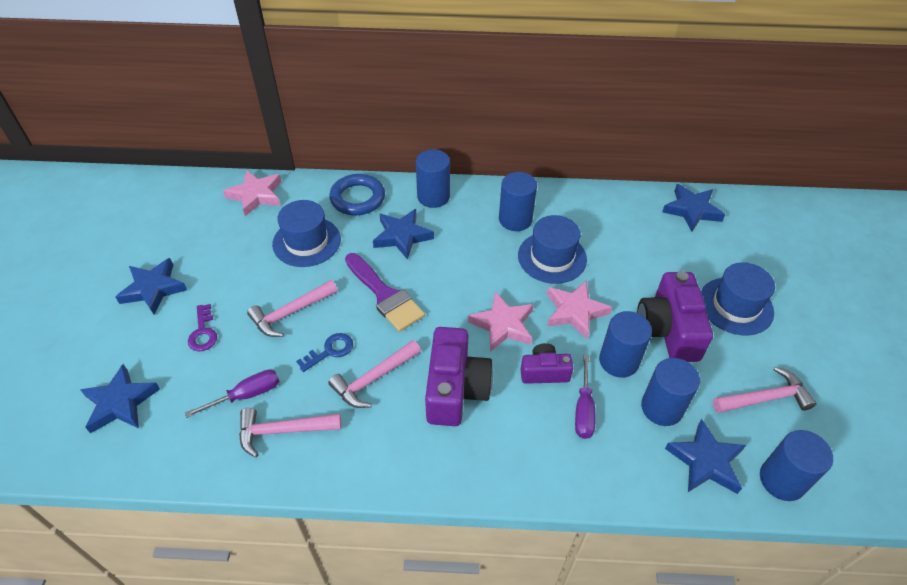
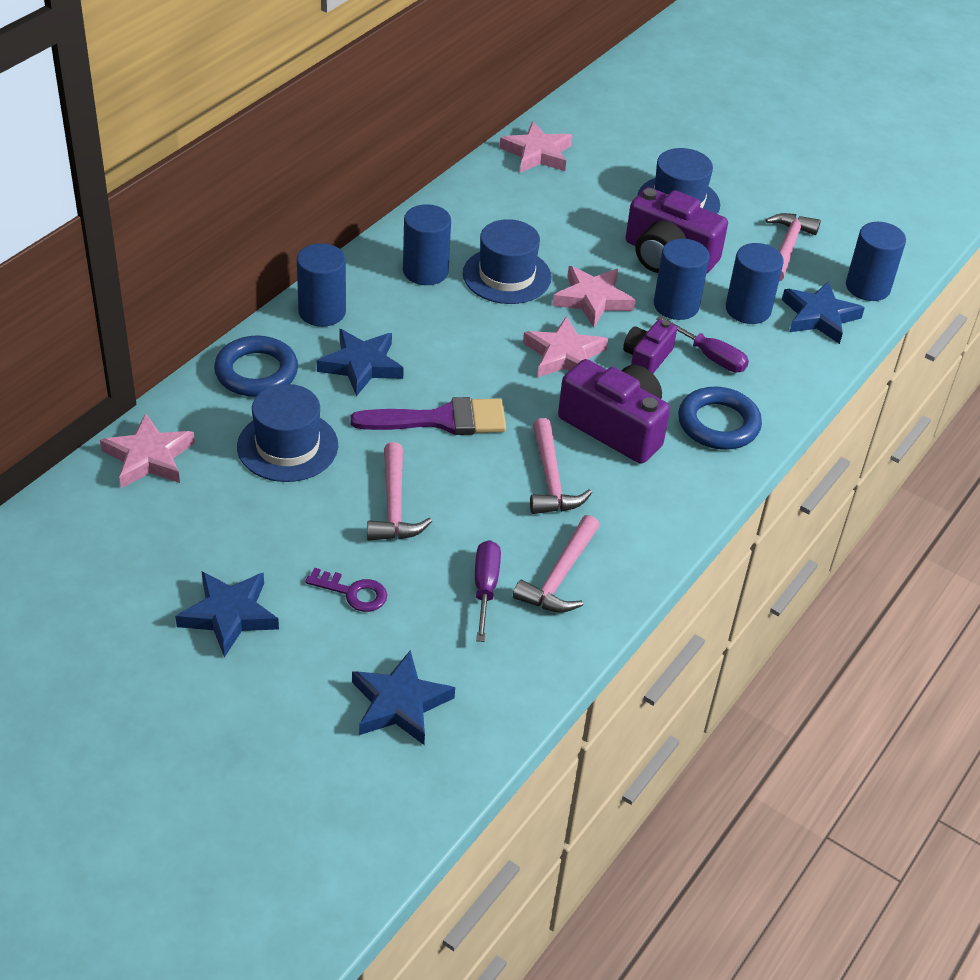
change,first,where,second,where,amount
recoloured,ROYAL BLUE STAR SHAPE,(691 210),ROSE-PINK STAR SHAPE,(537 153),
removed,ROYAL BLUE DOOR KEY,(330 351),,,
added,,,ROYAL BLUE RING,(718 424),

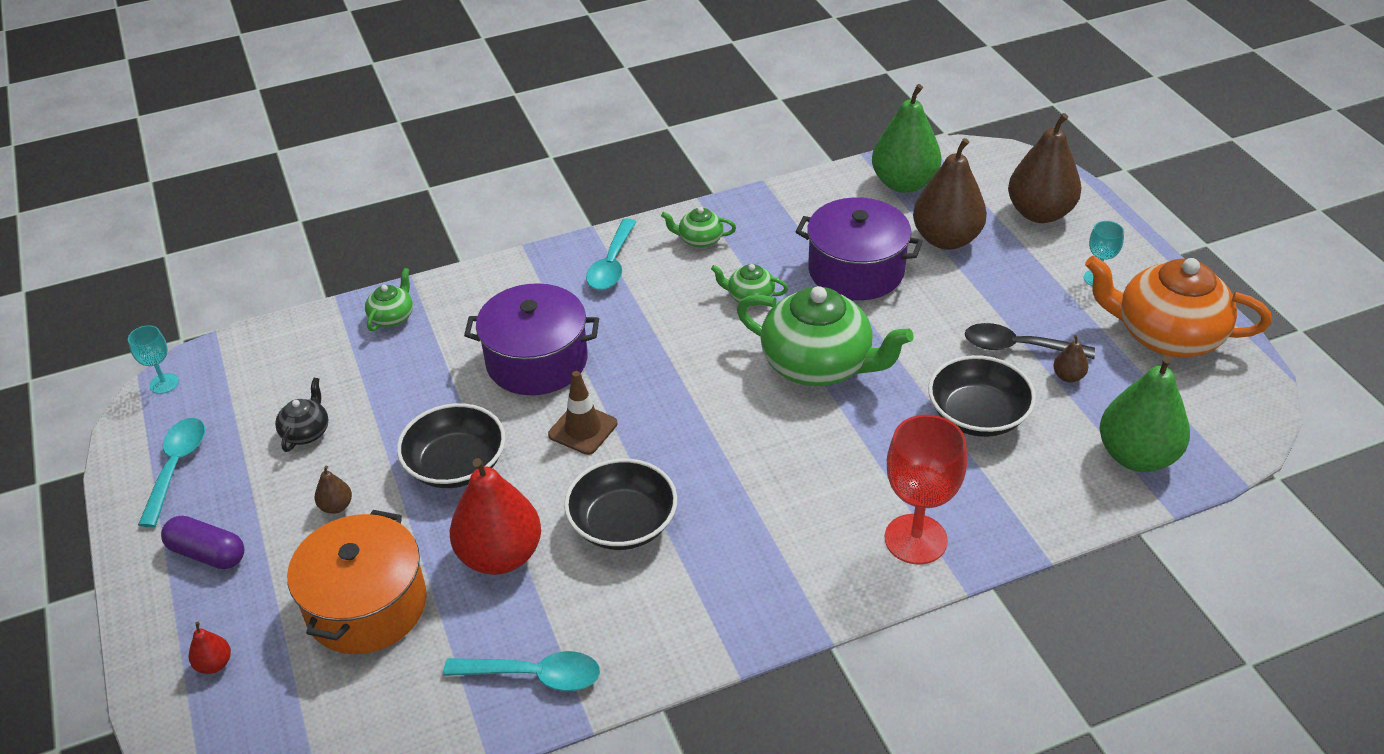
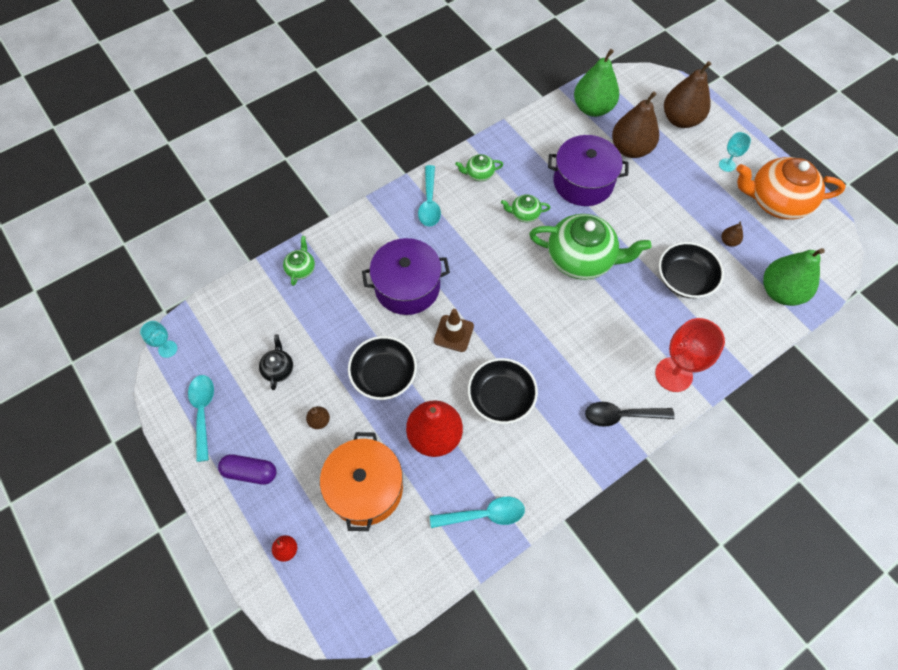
change,first,where,second,where,amount
moved,EBONY TABLESPOON,(1018 347),,(621 415),

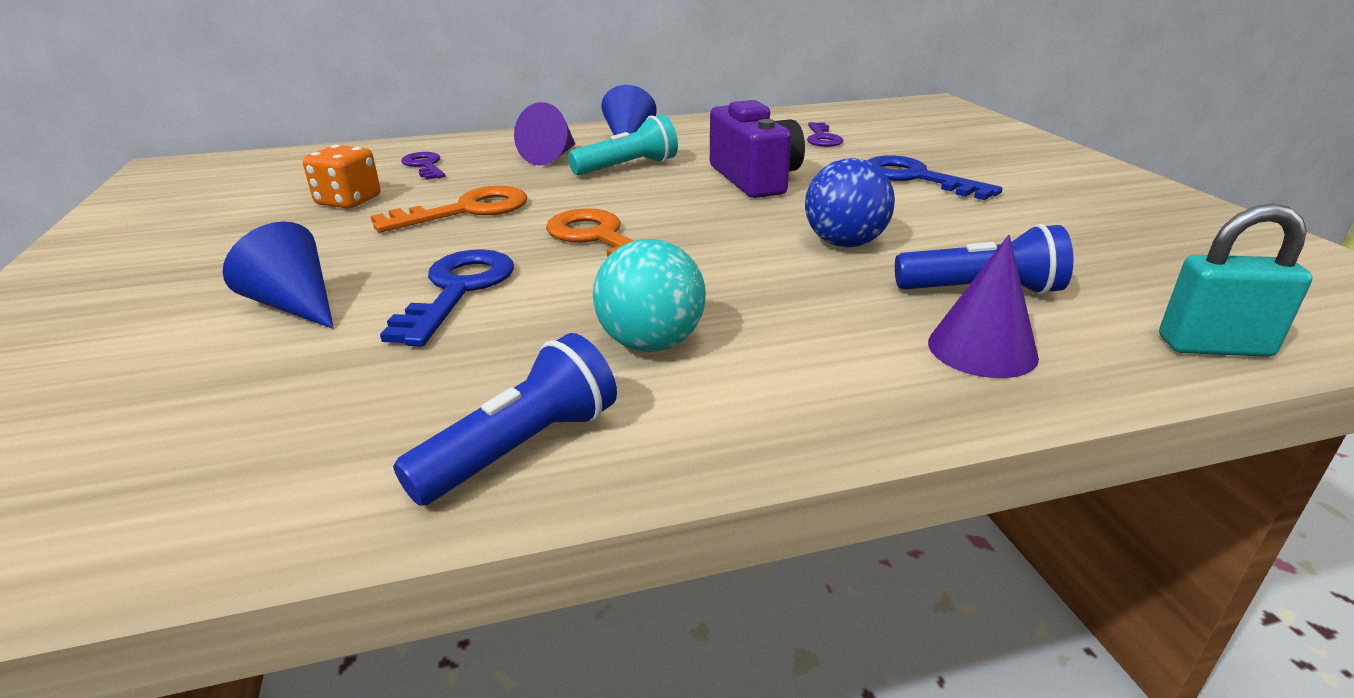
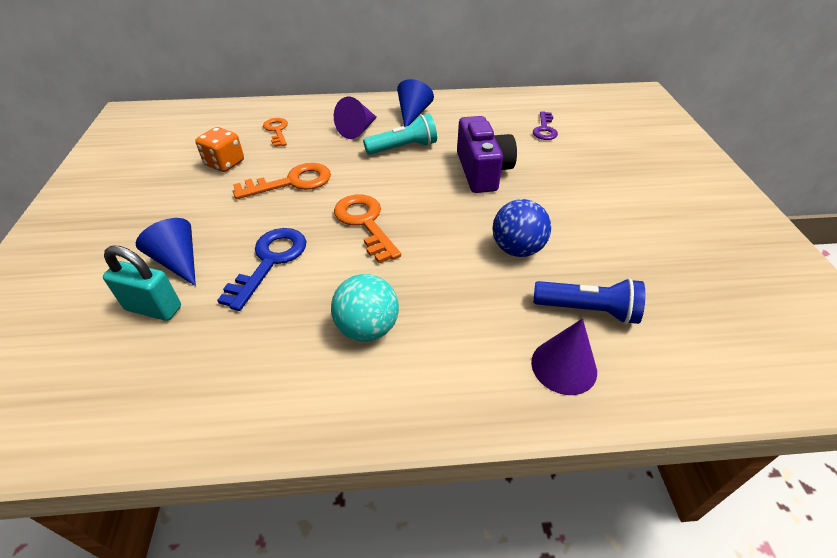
change,first,where,second,where,amount
recoloured,PURPLE DOOR KEY,(425 166),BRIGHT ORANGE DOOR KEY,(277 130),
removed,ROYAL BLUE DOOR KEY,(916 178),,,
moved,TEAL PADLOCK,(1214 346),,(154 308),
removed,ROYAL BLUE TORCH,(521 448),,,

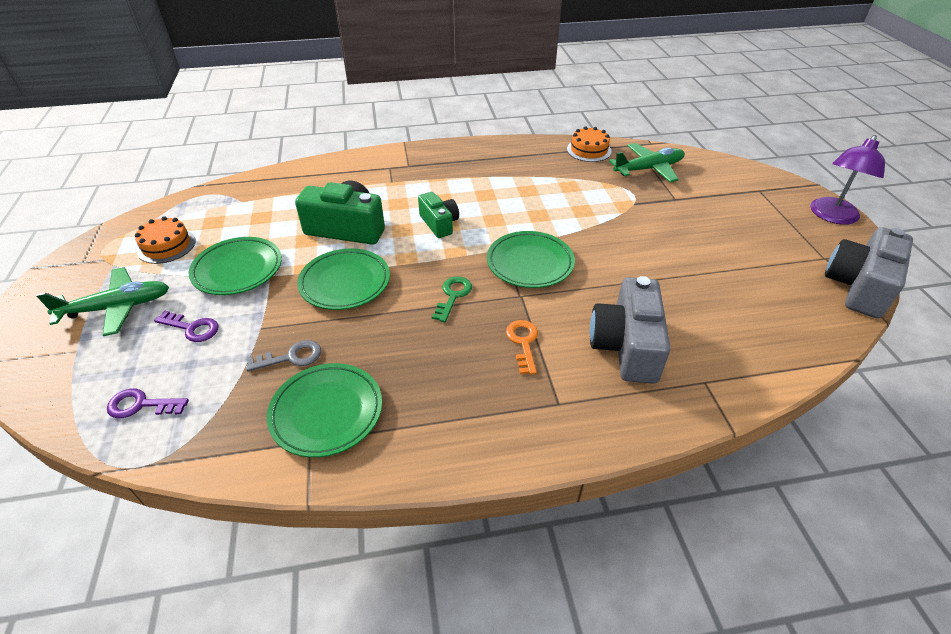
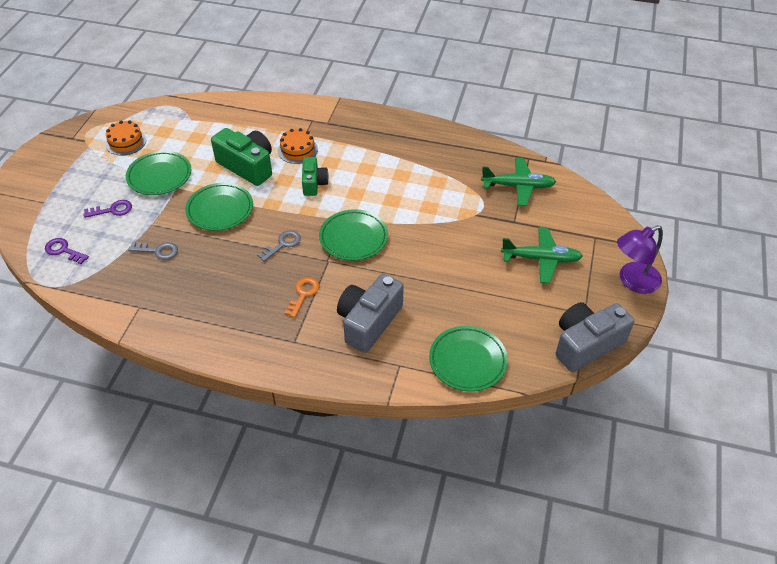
change,first,where,second,where,amount
moved,BRIGHT ORANGE CAKE,(589 150),,(297 150),
moved,LEAF-GREEN AEROPLANE,(117 307),,(541 259),
recoloured,LEAF-GREEN DOOR KEY,(453 296),GREY DOOR KEY,(283 244),
turned,PURPLE DOOR KEY,(192 328),,(112 210),60 degrees counterclockwise
moved,LEAF-GREEN DINNER PLATE,(327 412),,(467 361),

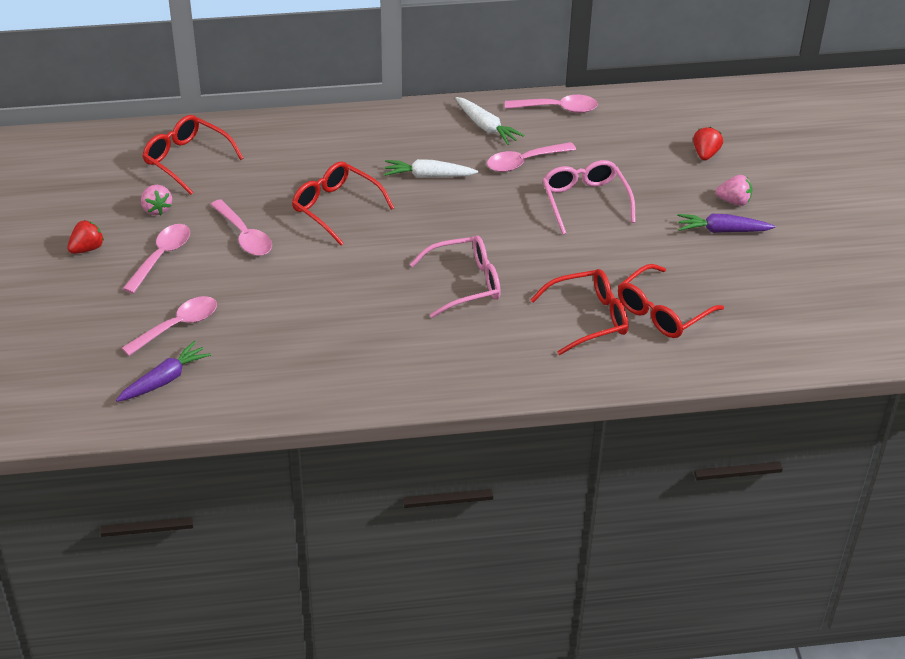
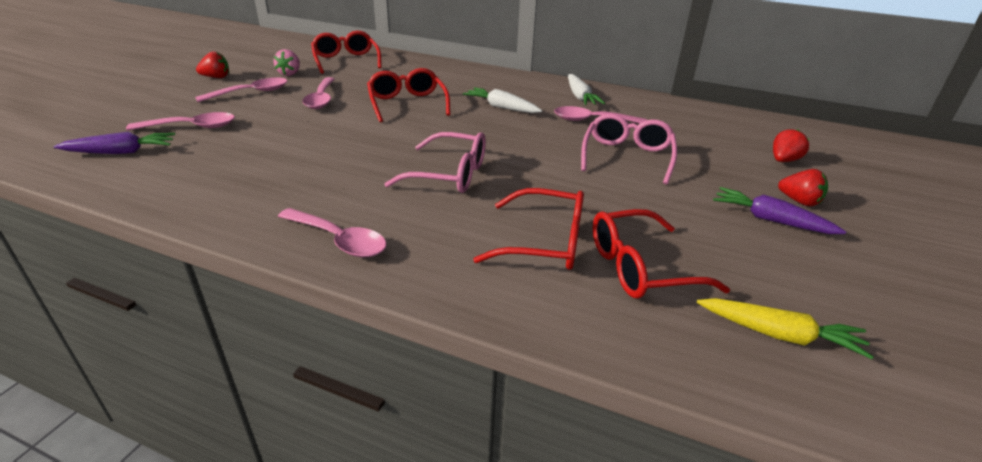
change,first,where,second,where,amount
moved,ROSE-PINK TABLESPOON,(558 108),,(339 240),
recoloured,ROSE-PINK STRAWBERRY,(734 201),RED STRAWBERRY,(799 201),
added,,,BRIGHT YELLOW CARROT,(779 334),

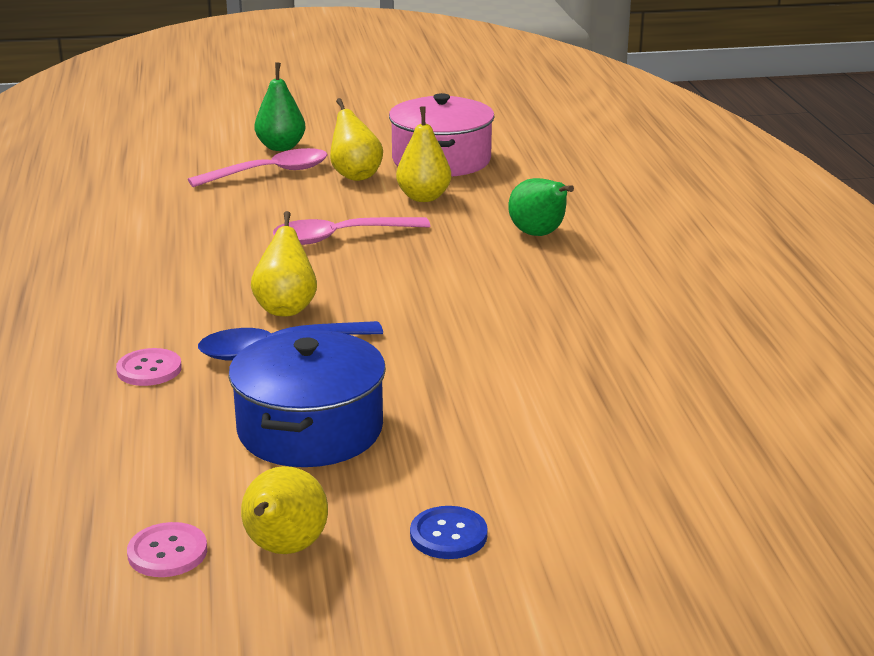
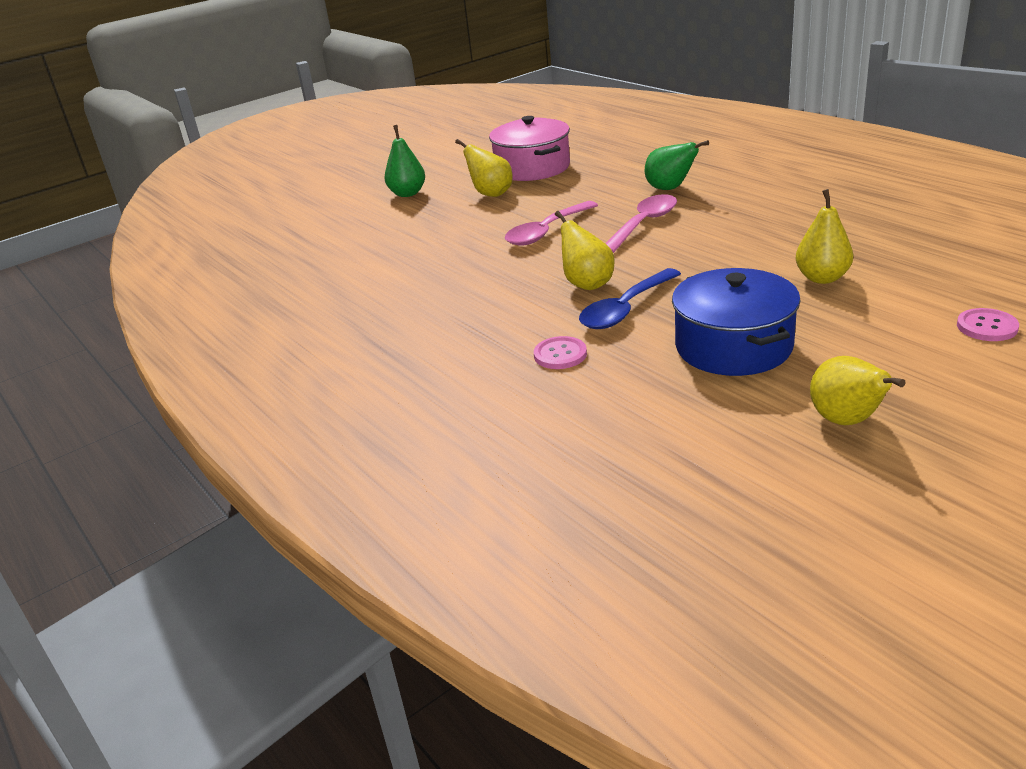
change,first,where,second,where,amount
moved,BRIGHT YELLOW PEAR FRUIT,(424 197),,(822 278),
moved,ROSE-PINK TABLESPOON,(270 173),,(643 224),
removed,ROYAL BLUE SHIRT BUTTON,(448 535),,,
moved,ROSE-PINK SHIRT BUTTON,(167 552),,(987 327),

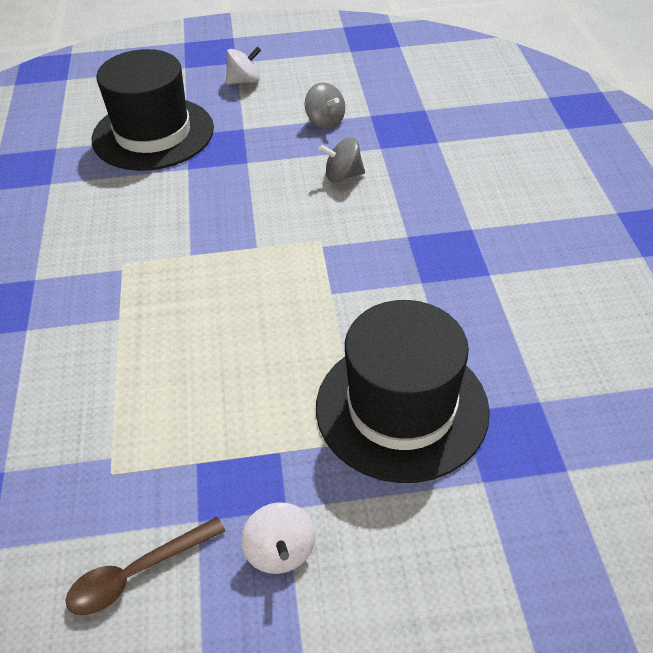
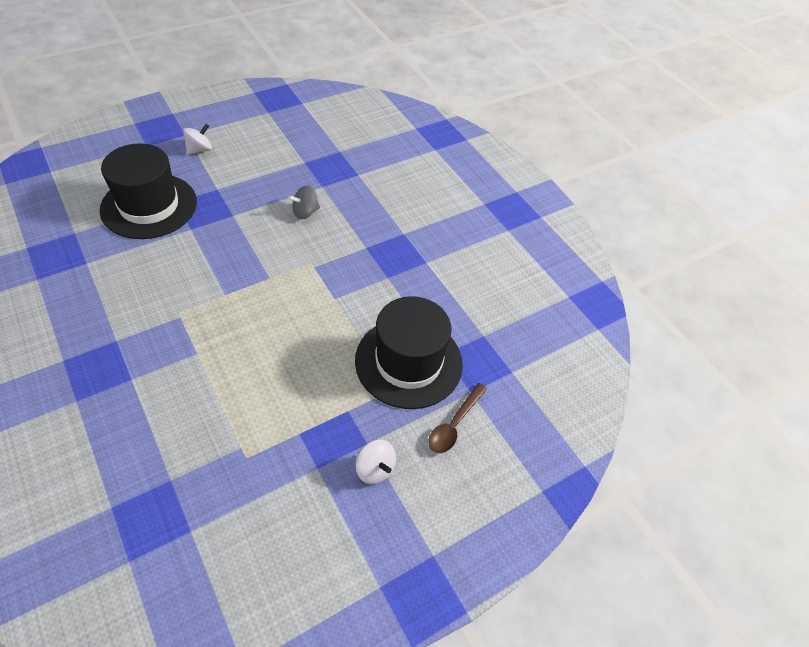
change,first,where,second,where,amount
removed,GREY SPINNING TOP,(325 121),,,
moved,BROWN TABLESPOON,(137 573),,(454 424),

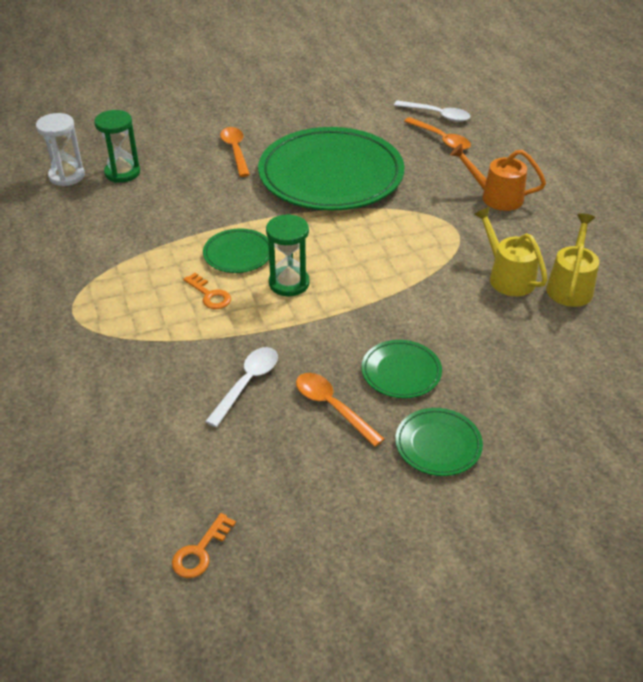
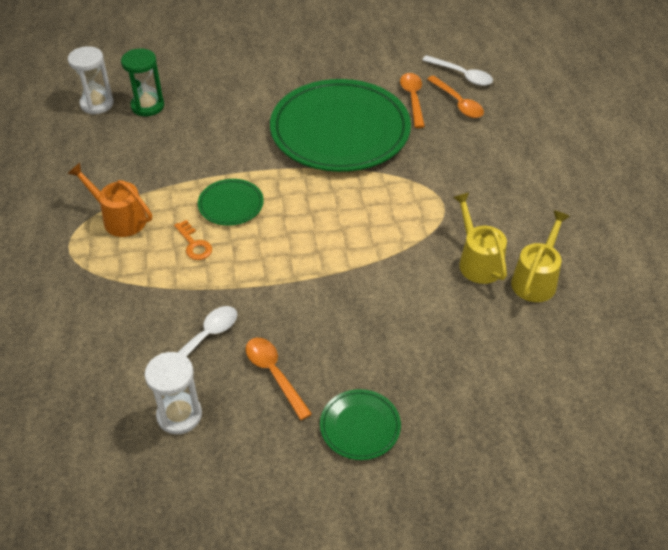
change,first,where,second,where,amount
moved,BRIGHT ORANGE TABLESPOON,(235 151),,(413 99),
moved,BRIGHT ORANGE SPRINKLING CAN,(495 197),,(119 218),
removed,LEAF-GREEN SAND TIMER,(289 283),,,
removed,LEAF-GREEN DINNER PLATE,(401 372),,,
removed,BRIGHT ORANGE DOOR KEY,(200 551),,,
added,,,PURE WHITE SAND TIMER,(179 415),

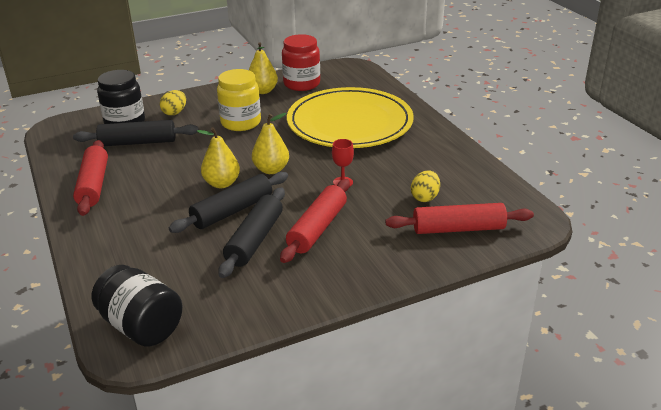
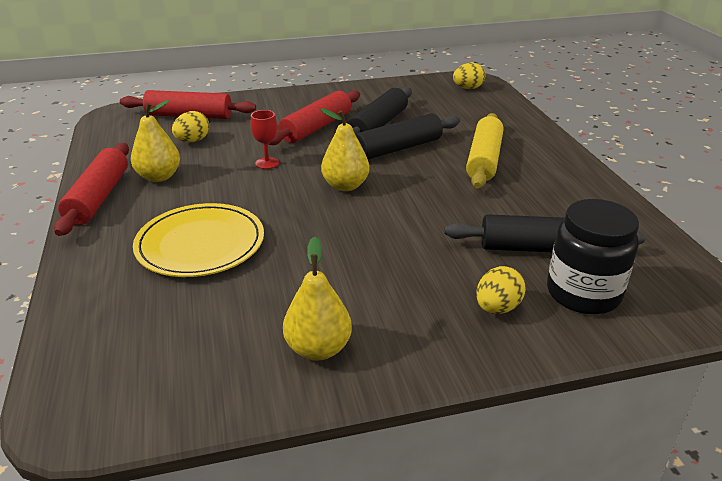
change,first,where,second,where,amount
removed,RED PRESERVE JAR,(301 84),,,
removed,BRIGHT YELLOW PRESERVE JAR,(241 123),,,
resized,BRIGHT YELLOW DINNER PLATE,(350 123),,(200 244),x0.62
moved,BRIGHT YELLOW PEAR FRUIT,(222 183),,(159 177),
moved,RED ROLLING PIN,(93 185),,(98 197),
replaced,EBONY PRESERVE JAR,(141 326),BRIGHT YELLOW EGG,(468 88),
added,,,BRIGHT YELLOW ROLLING PIN,(484 160),

